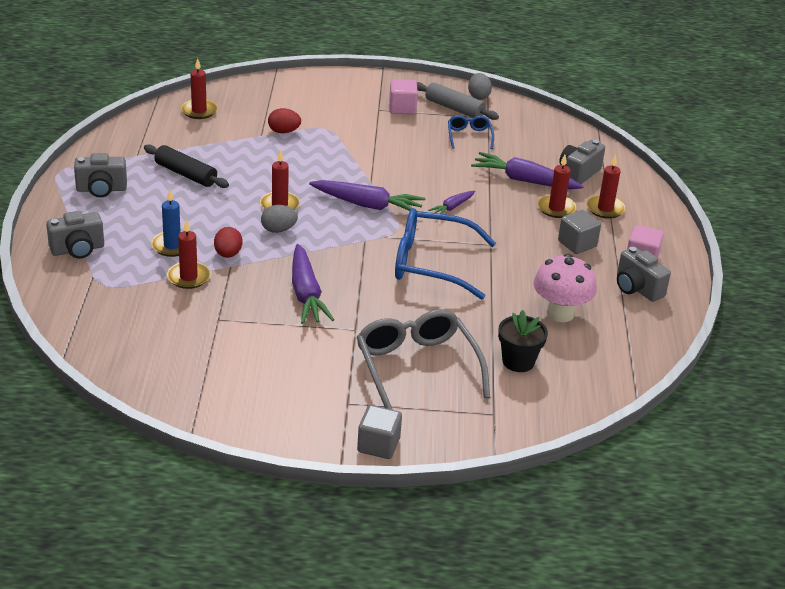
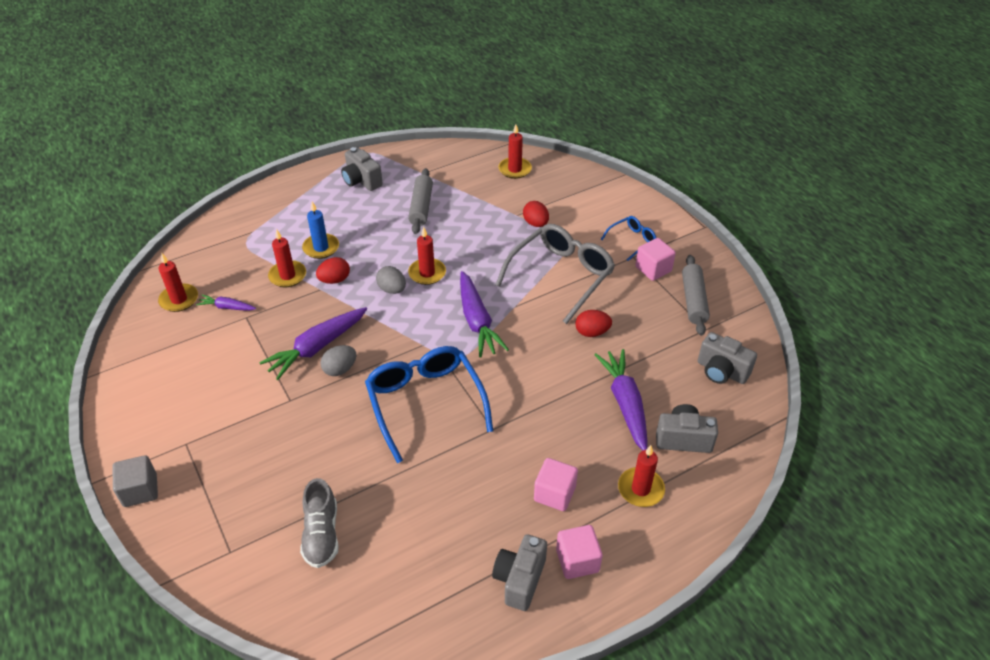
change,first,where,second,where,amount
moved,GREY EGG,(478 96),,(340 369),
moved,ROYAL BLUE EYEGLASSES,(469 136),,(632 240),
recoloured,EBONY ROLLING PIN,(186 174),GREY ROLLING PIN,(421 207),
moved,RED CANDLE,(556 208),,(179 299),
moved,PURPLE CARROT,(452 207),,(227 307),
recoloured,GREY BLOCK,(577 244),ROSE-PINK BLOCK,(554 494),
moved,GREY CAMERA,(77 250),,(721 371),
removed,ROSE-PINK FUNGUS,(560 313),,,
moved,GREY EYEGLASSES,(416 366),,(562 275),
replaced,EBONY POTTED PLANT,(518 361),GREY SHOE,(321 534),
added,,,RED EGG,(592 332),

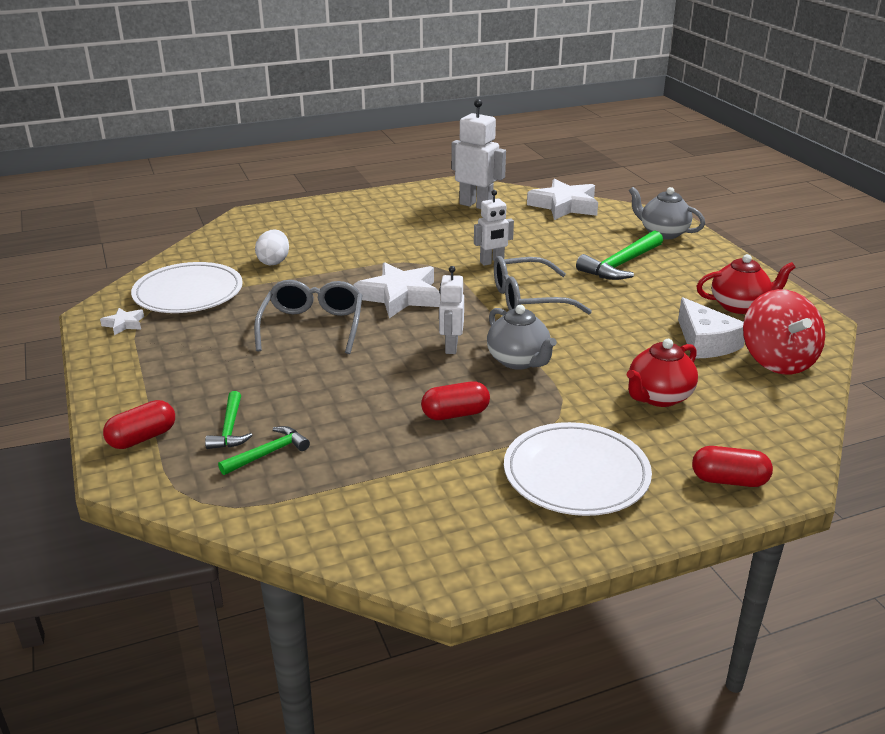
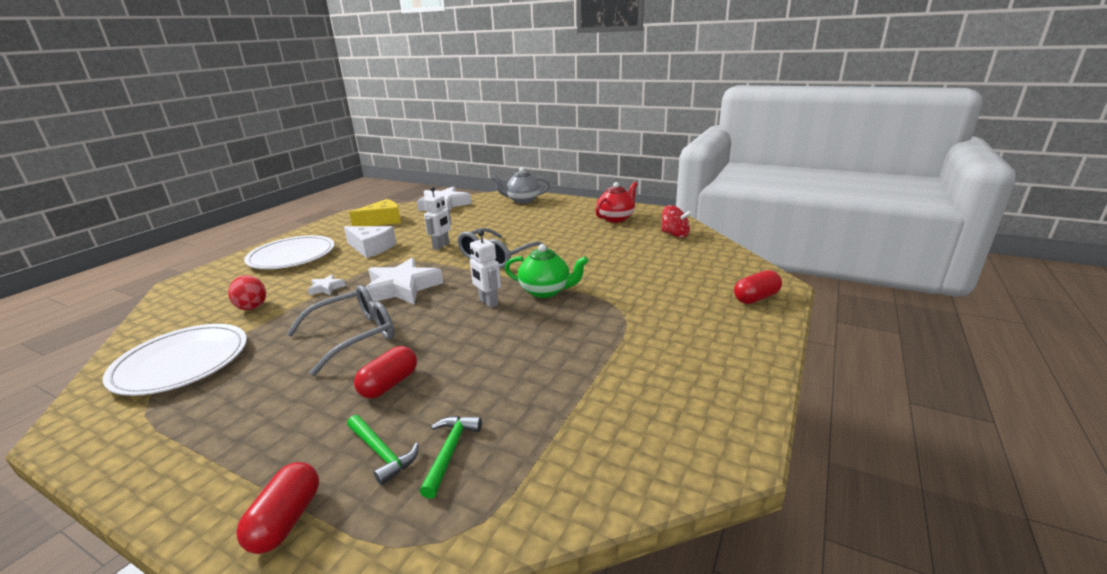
change,first,where,second,where,amount
replaced,PURE WHITE ROBOT,(476 205),BRIGHT YELLOW CHEESE,(382 221),
recoloured,PURE WHITE EGG,(274 261),RED EGG,(252 306),
removed,LEAF-GREEN CLAW HAMMER,(621 264),,,
turned,GREY EYEGLASSES,(312 326),,(354 335),90 degrees clockwise
resized,RED SPINNING TOP,(777 360),,(675 234),x0.65
moved,PURE WHITE CHEESE,(705 342),,(371 248),
recoloured,GREY TEAPOT,(519 361),LEAF-GREEN TEAPOT,(546 291),
moved,PURE WHITE STAR SHAPE,(124 324),,(326 288),
removed,RED TEAPOT,(658 397),,,
moved,RED PILL SHAPE,(455 414),,(389 384),
moved,PURE WHITE DINNER PLATE,(576 474),,(292 256),

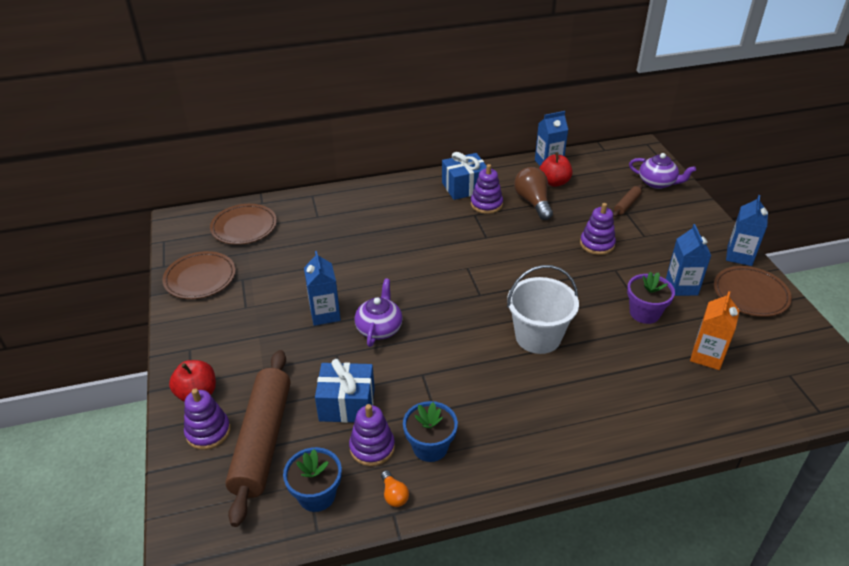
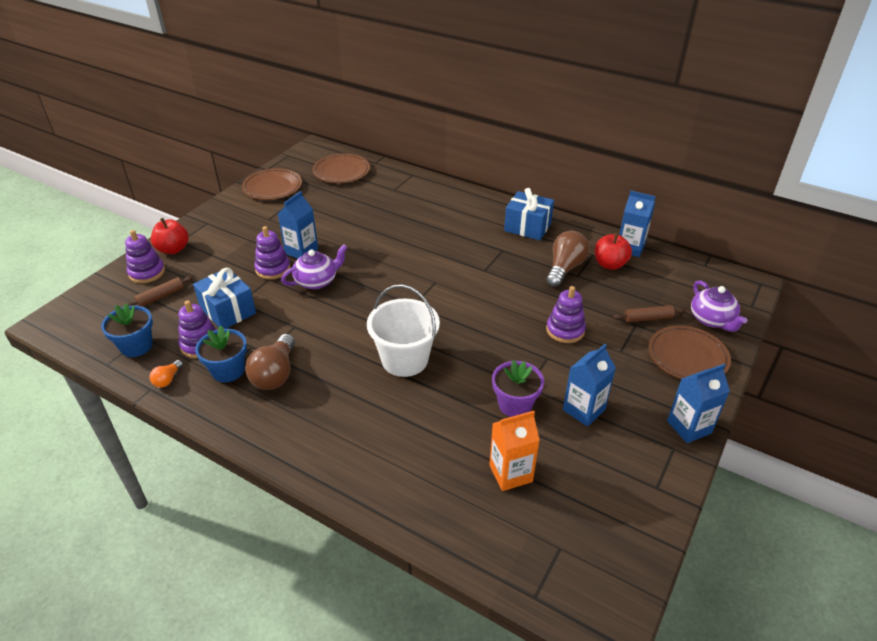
change,first,where,second,where,amount
moved,PURPLE STACKING TOY,(486 204),,(273 269),
moved,BROWN DINNER PLATE,(750 294),,(687 357),
resized,BROWN ROLLING PIN,(262 440),,(161 297),x0.43
added,,,BROWN LIGHT BULB,(275 374),

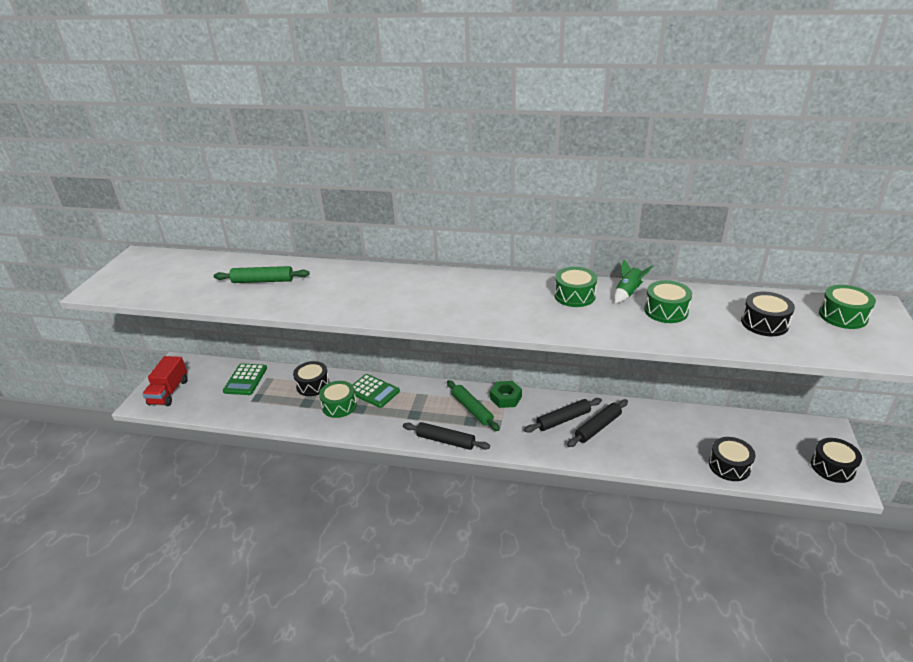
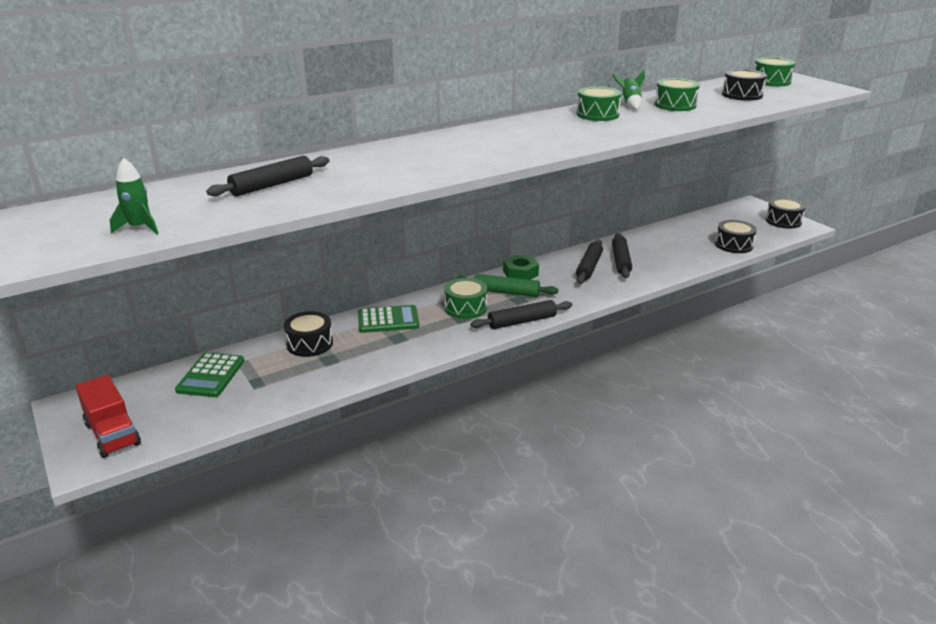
change,first,where,second,where,amount
recoloured,LEAF-GREEN ROLLING PIN,(263 281),EBONY ROLLING PIN,(272 185),
turned,LEAF-GREEN ADDING MACHINE,(245 380),,(211 376),45 degrees clockwise
moved,LEAF-GREEN DRUM,(339 406),,(465 308),
added,,,LEAF-GREEN TOY ROCKET,(139 228),

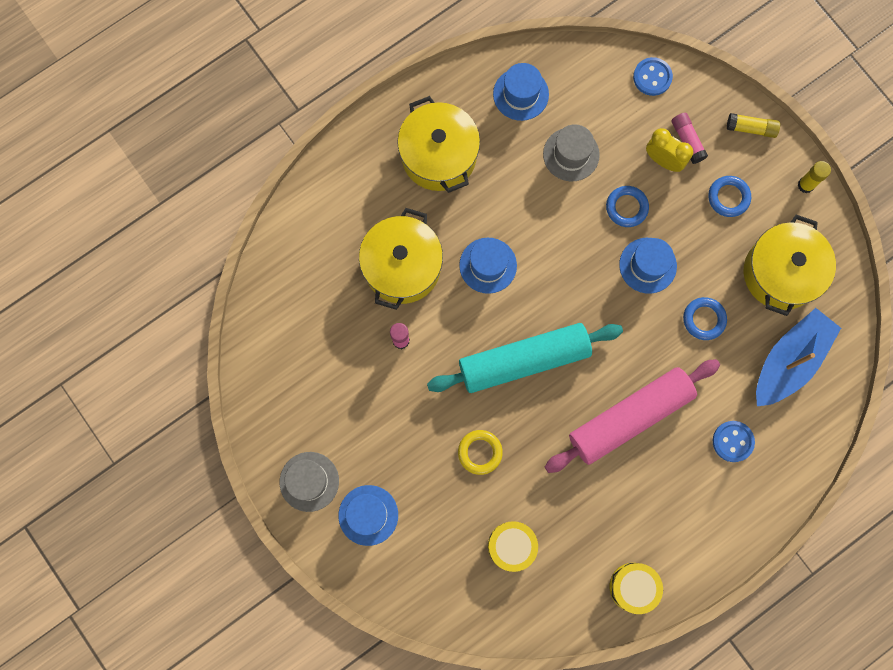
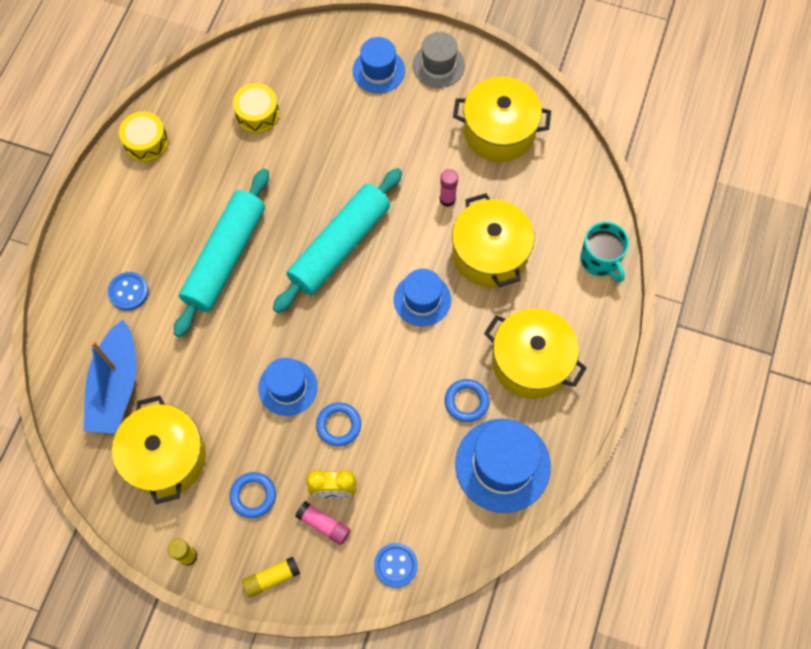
change,first,where,second,where,amount
resized,ROYAL BLUE TALL HAT,(520 94),,(502 465),x1.57
removed,GREY TALL HAT,(571 154),,,
moved,ROYAL BLUE RING,(704 319),,(466 401),
recoloured,ROSE-PINK ROLLING PIN,(629 417),TEAL ROLLING PIN,(225 257),
removed,BRIGHT YELLOW RING,(480 452),,,
added,,,BRIGHT YELLOW COOKING POT,(499 131),
added,,,TEAL MUG,(600 260),

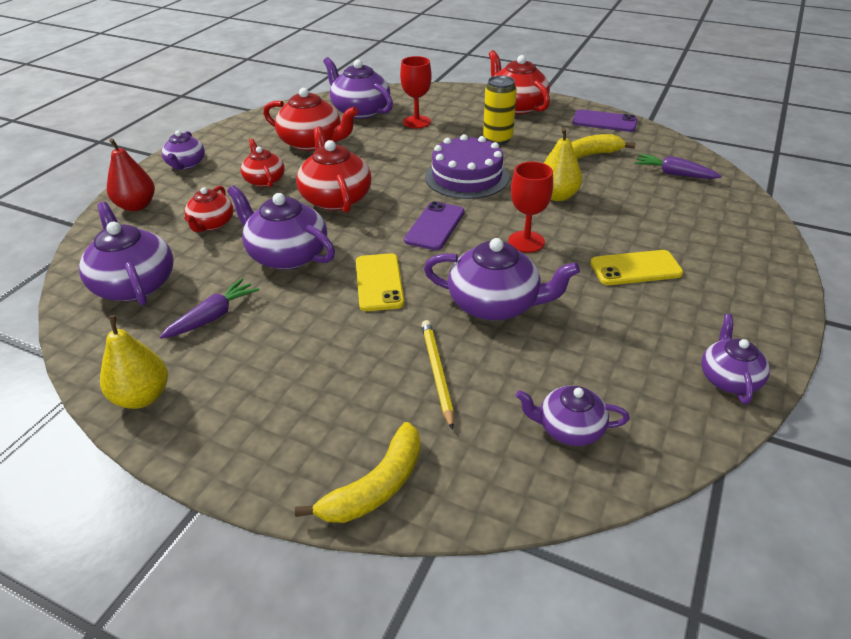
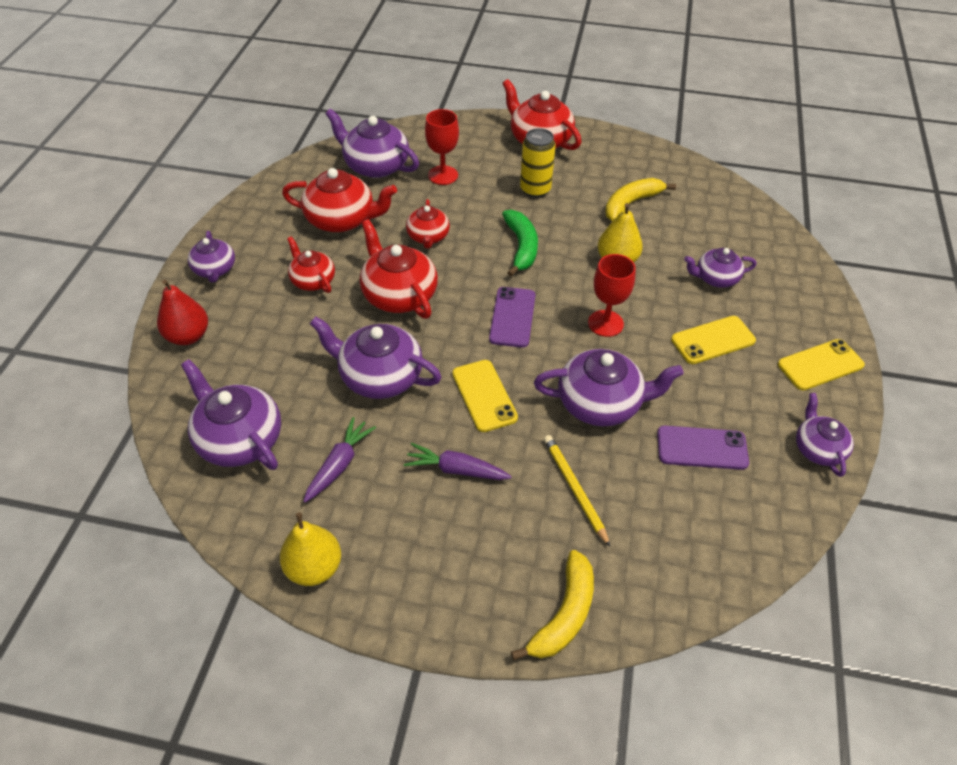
change,first,where,second,where,amount
moved,PURPLE SMARTPHONE,(604 121),,(702 448),
replaced,PURPLE CAKE,(467 177),LEAF-GREEN BANANA FRUIT,(521 247),
moved,PURPLE CARROT,(674 174),,(456 469),
moved,RED TEAPOT,(211 224),,(428 237),
moved,PURPLE TEAPOT,(569 428),,(715 278),
added,,,BRIGHT YELLOW SMARTPHONE,(820 365),

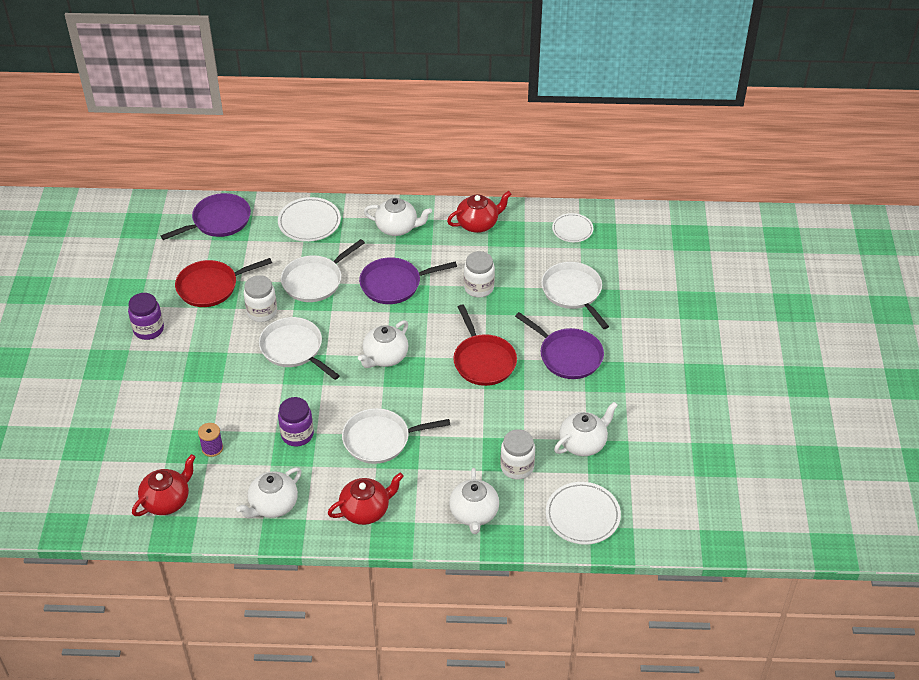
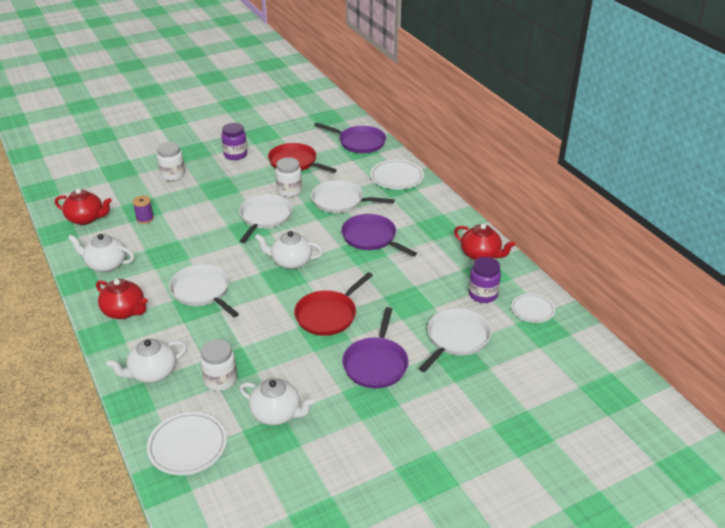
change,first,where,second,where,amount
removed,PURE WHITE TEAPOT,(397 228),,,
moved,PURE WHITE PRESERVE JAR,(479 288),,(172 175),
moved,PURPLE PRESERVE JAR,(297 434),,(483 294),

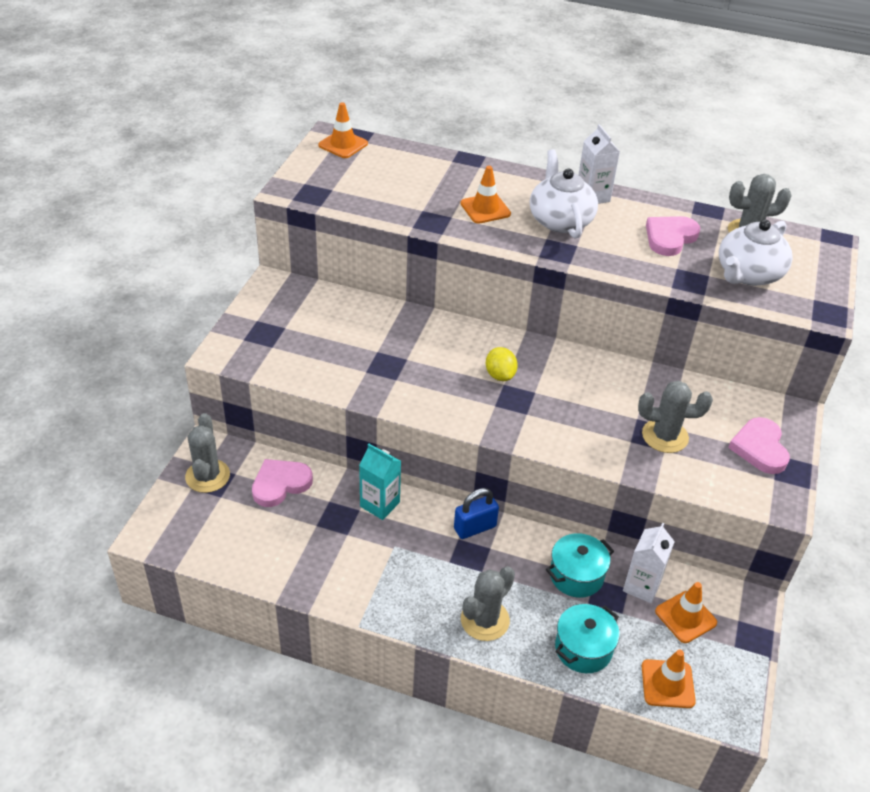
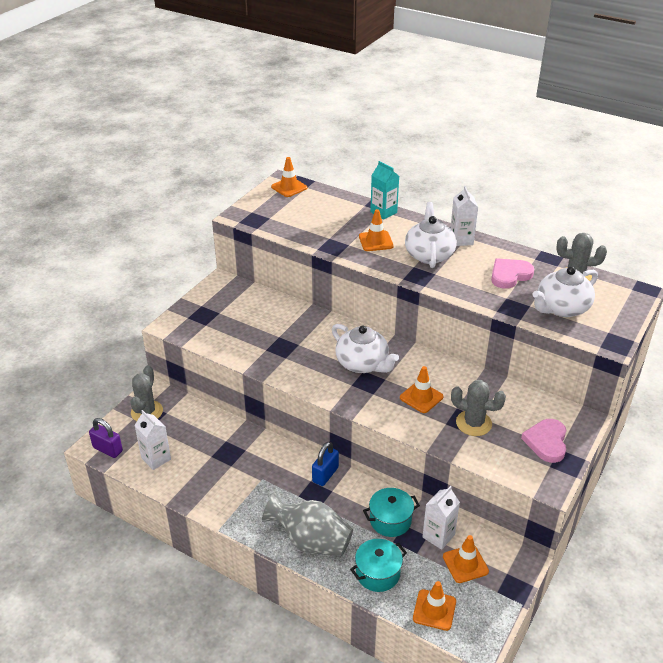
change,first,where,second,where,amount
replaced,BRIGHT YELLOW LEMON,(500 375),PURE WHITE TEAPOT,(363 364),
moved,TEAL MILK CARTON,(380 504),,(383 212),
removed,ROSE-PINK HEART,(280 484),,,
turned,ROYAL BLUE PADLOCK,(475 527),,(325 475),45 degrees counterclockwise
replaced,GREY CACTUS,(485 620),GREY TALL VASE,(310 541),
added,,,BRIGHT ORANGE TRAFFIC CONE,(421 397),
added,,,PURE WHITE MILK CARTON,(156 458),
added,,,PURPLE PADLOCK,(108 449),

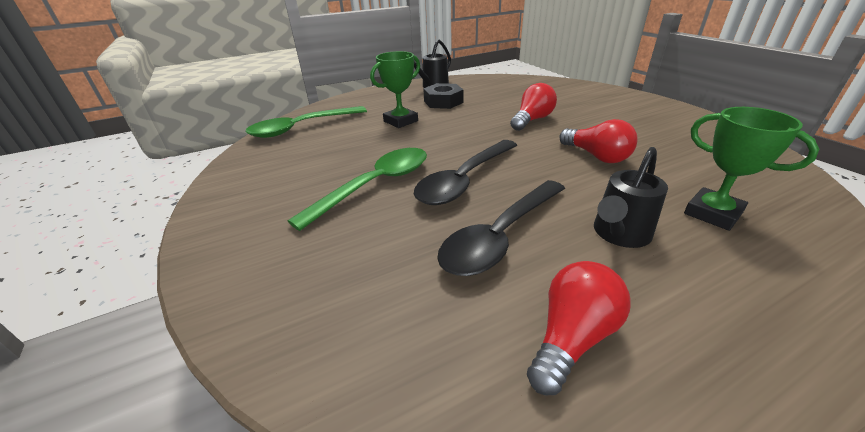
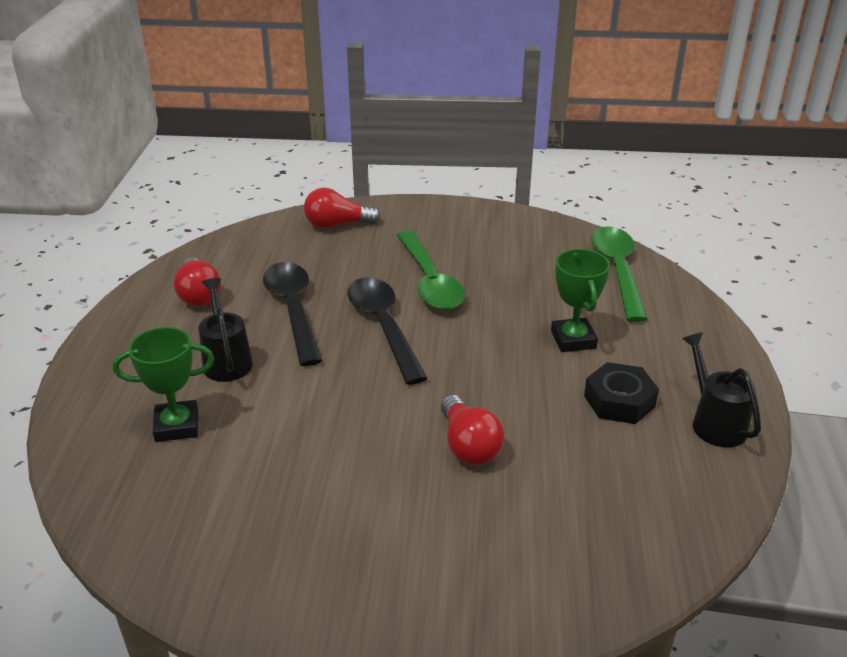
change,first,where,second,where,amount
moved,RED LIGHT BULB,(596 156),,(337 224),

